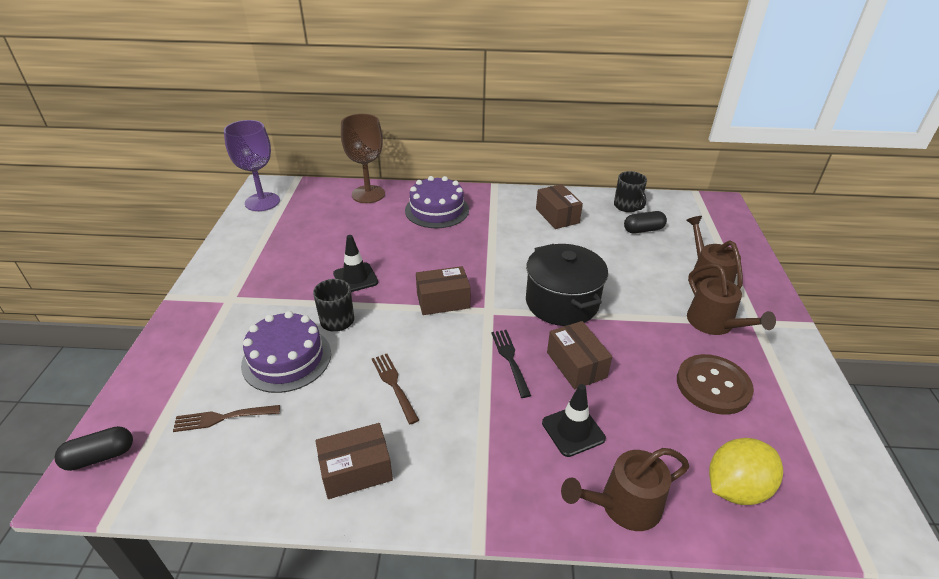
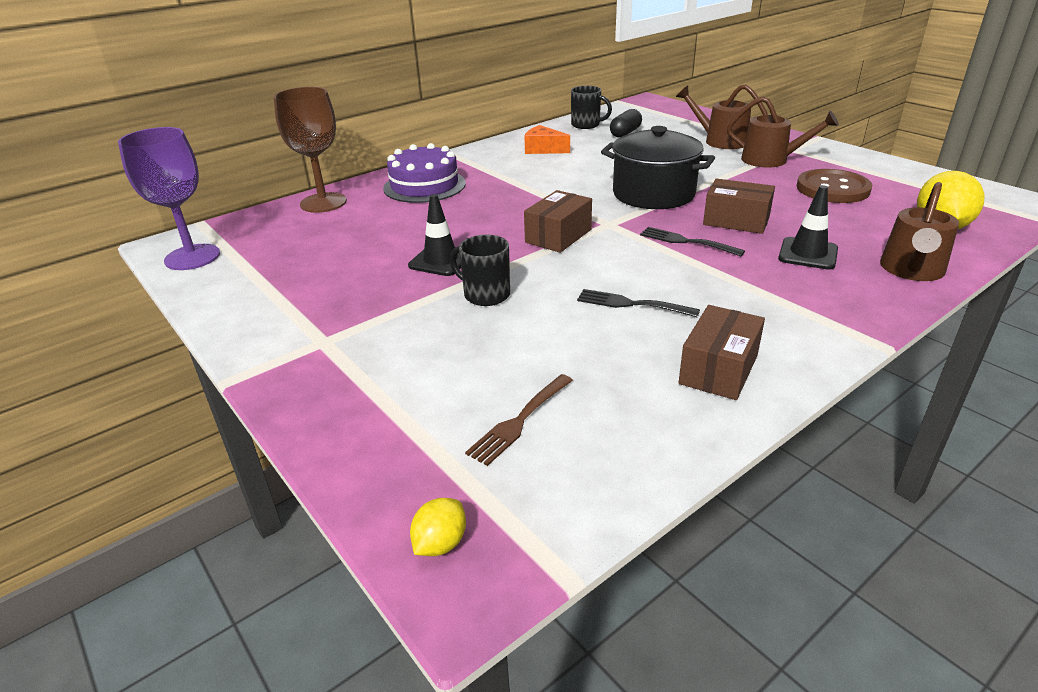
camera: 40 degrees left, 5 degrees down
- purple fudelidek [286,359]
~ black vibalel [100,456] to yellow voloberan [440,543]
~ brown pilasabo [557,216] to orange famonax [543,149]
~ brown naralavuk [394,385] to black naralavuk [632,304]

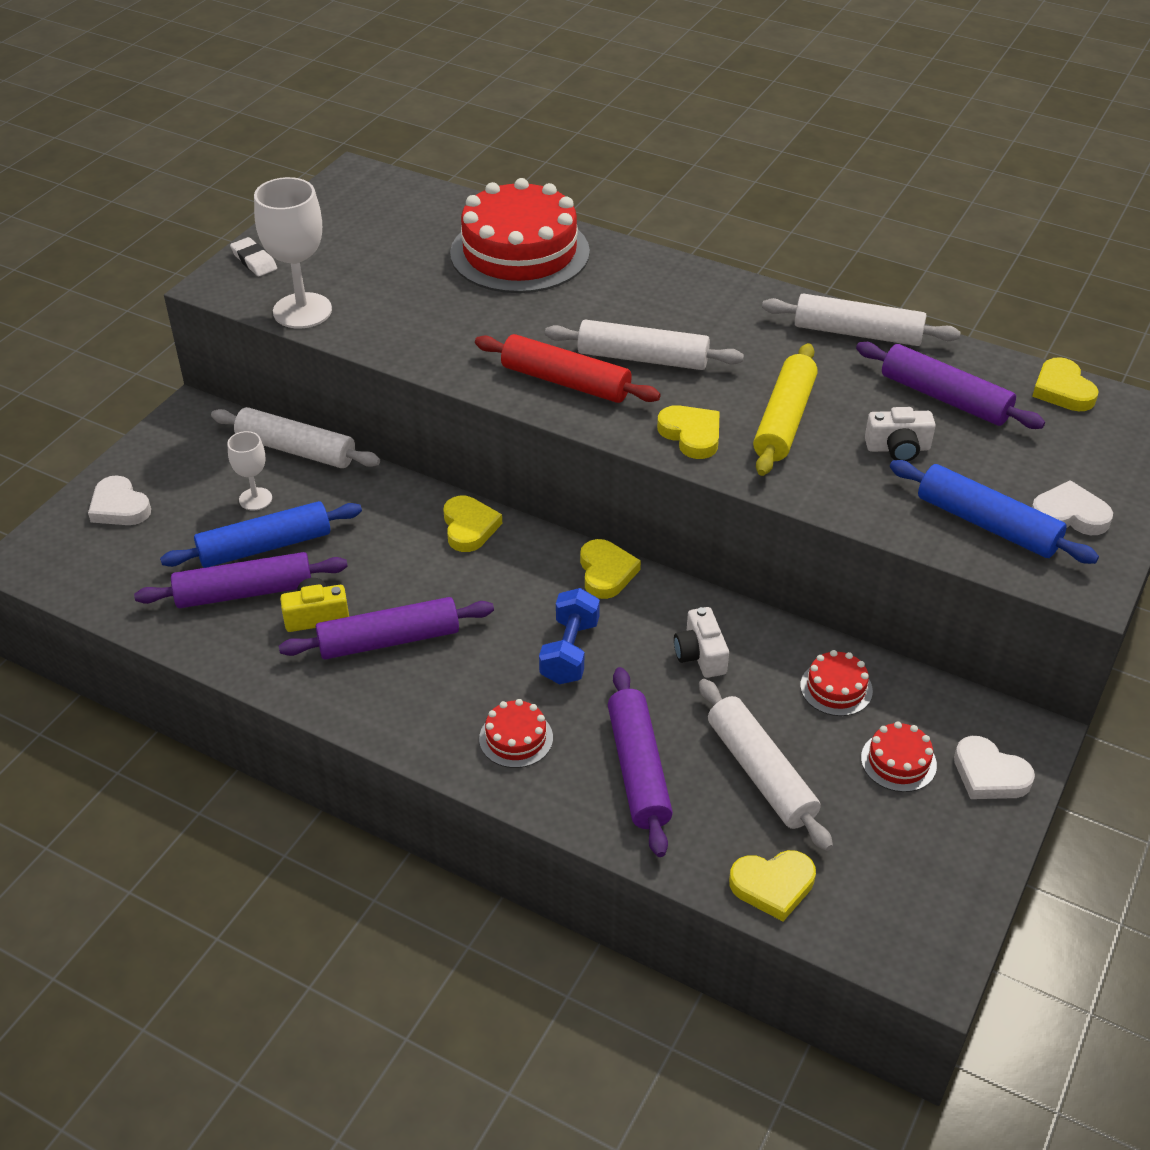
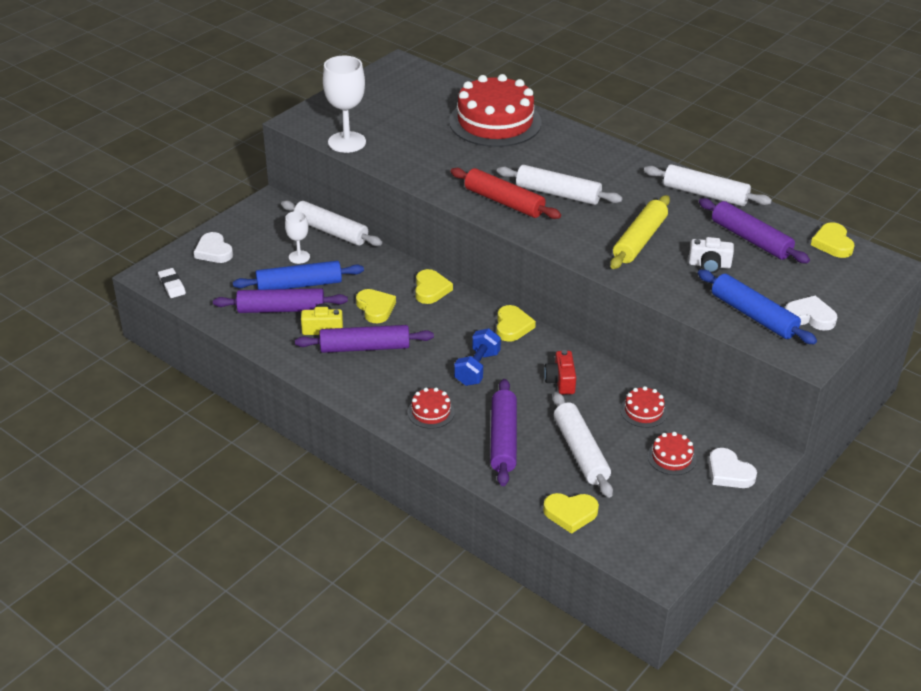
camera: 10 degrees right, 5 degrees down
~ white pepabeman [254,261] to [172,285]
~ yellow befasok [691,435] to [375,308]
~ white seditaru [700,655] to red seditaru [560,381]

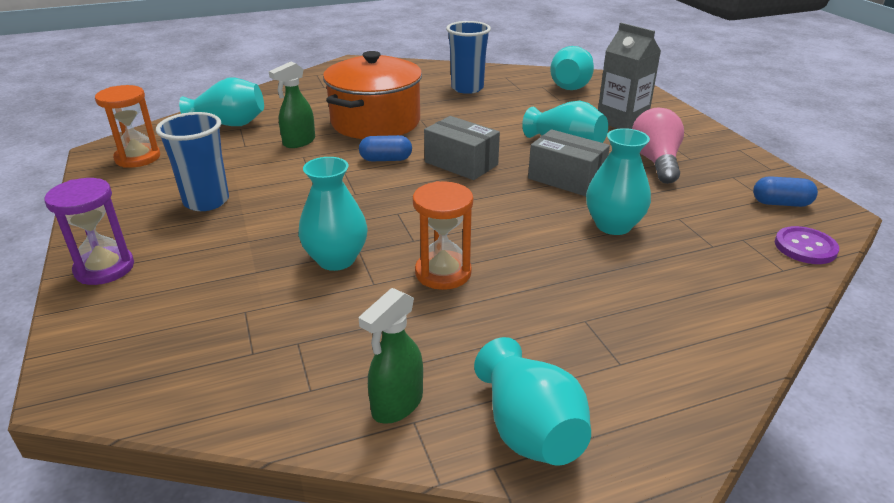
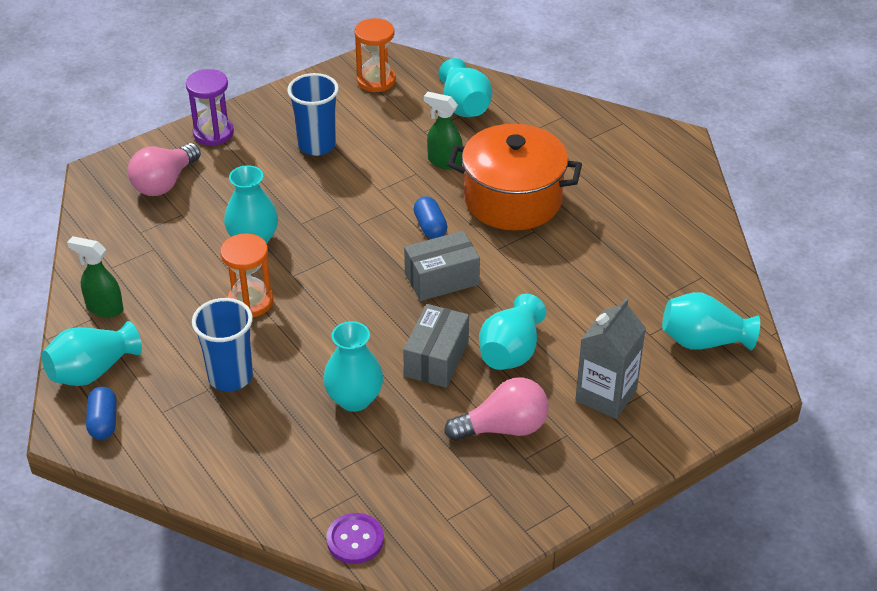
camera: 75 degrees right, 10 degrees up
+ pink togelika [164,183]
~ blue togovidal [467,88] to [230,377]
~ blue vibalel [781,203] to [103,422]
~ grey pilasabo [461,163] = [442,279] 45 degrees clockwise

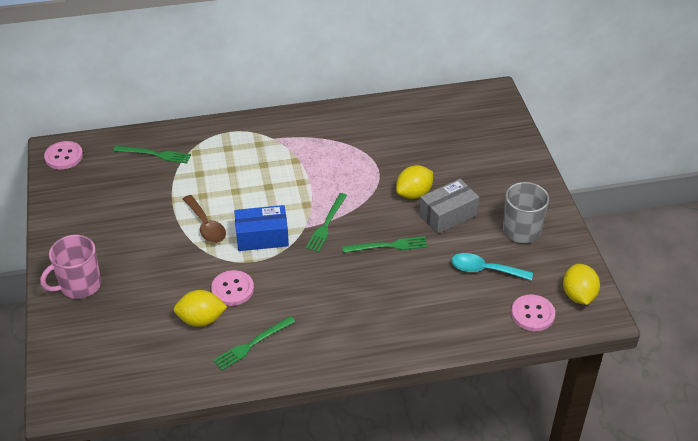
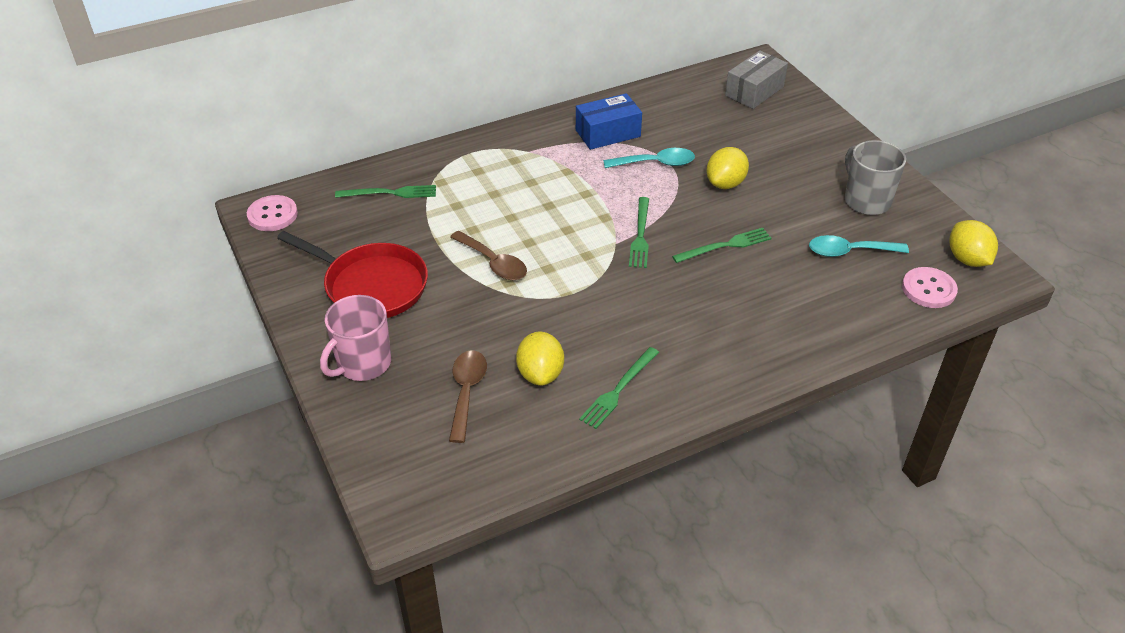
camera: 15 degrees left, 0 degrees up
- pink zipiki [232,289]
+ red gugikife [371,286]
+ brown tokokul [467,392]
+ turquoise tokokul [655,163]
~ blue pilasabo [262,237] to [608,133]
~ grey pilasabo [448,215] to [754,91]
~ yellow voloberan [201,320] = [540,374] 75 degrees counterclockwise

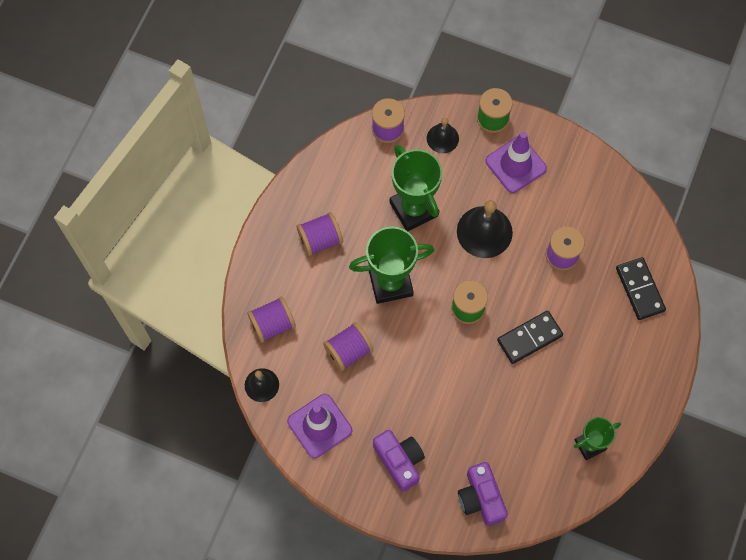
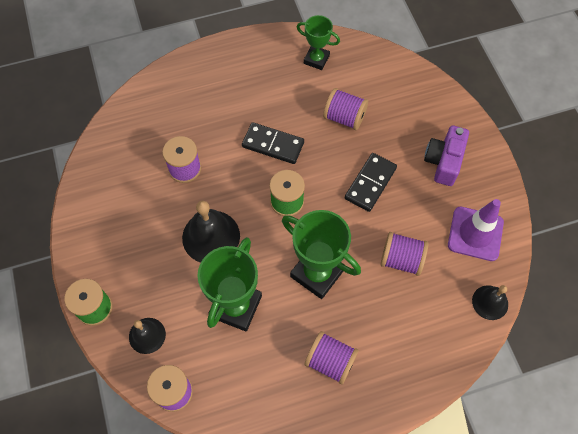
camera: 130 degrees left, 5 degrees down
- purple seditaru [481,498]
- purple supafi [515,165]
~ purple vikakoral [272,324] to [344,117]
~ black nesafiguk [639,289] to [370,183]

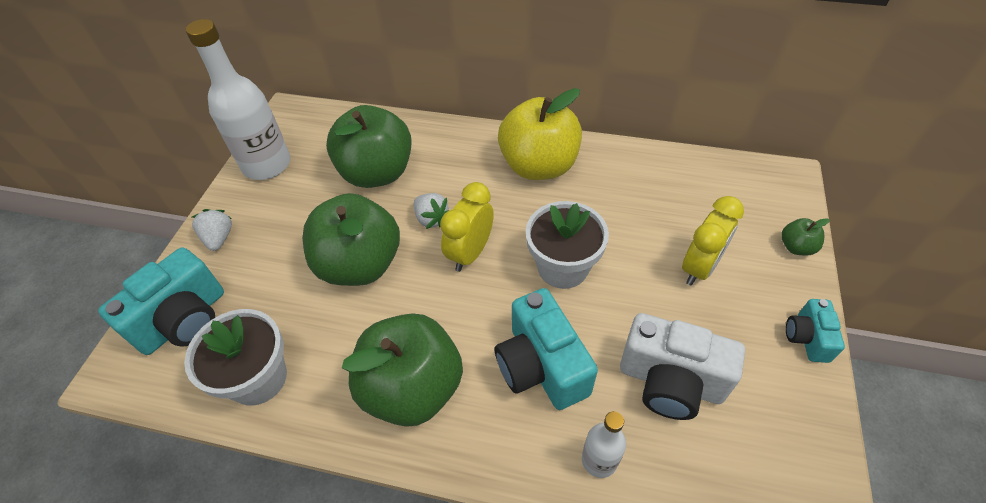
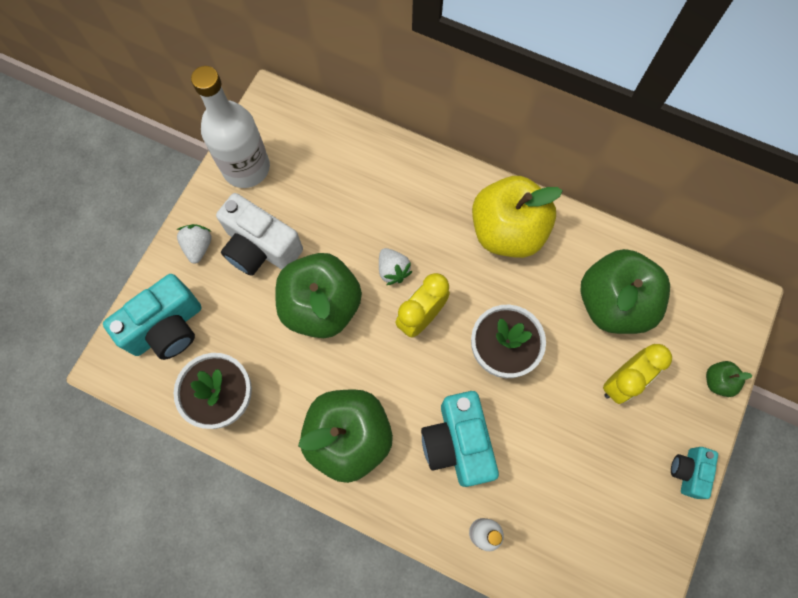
camera: 10 degrees right, 20 degrees up
~ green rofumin [377,173] to [613,303]
~ white seditaru [670,381] to [260,247]

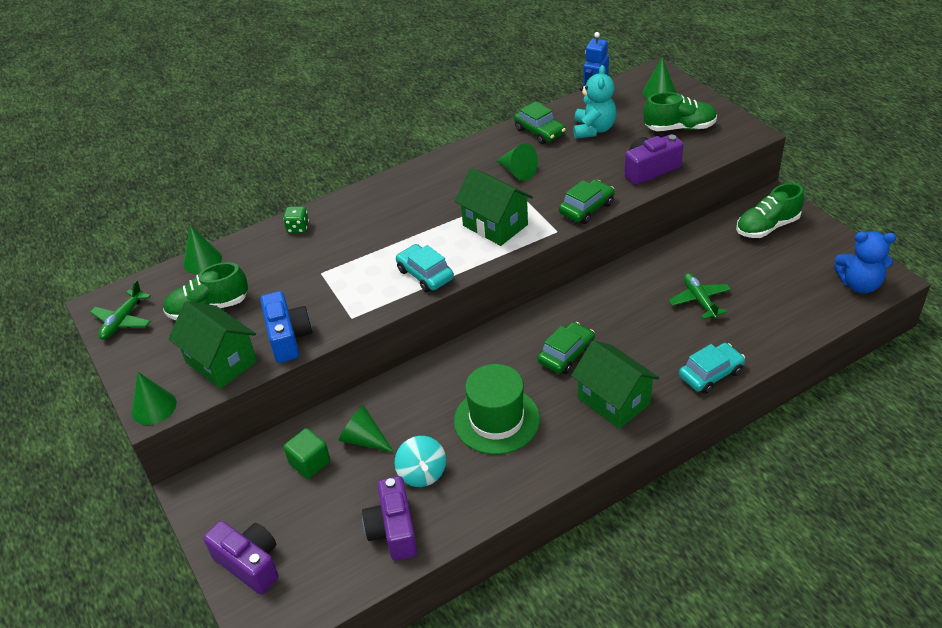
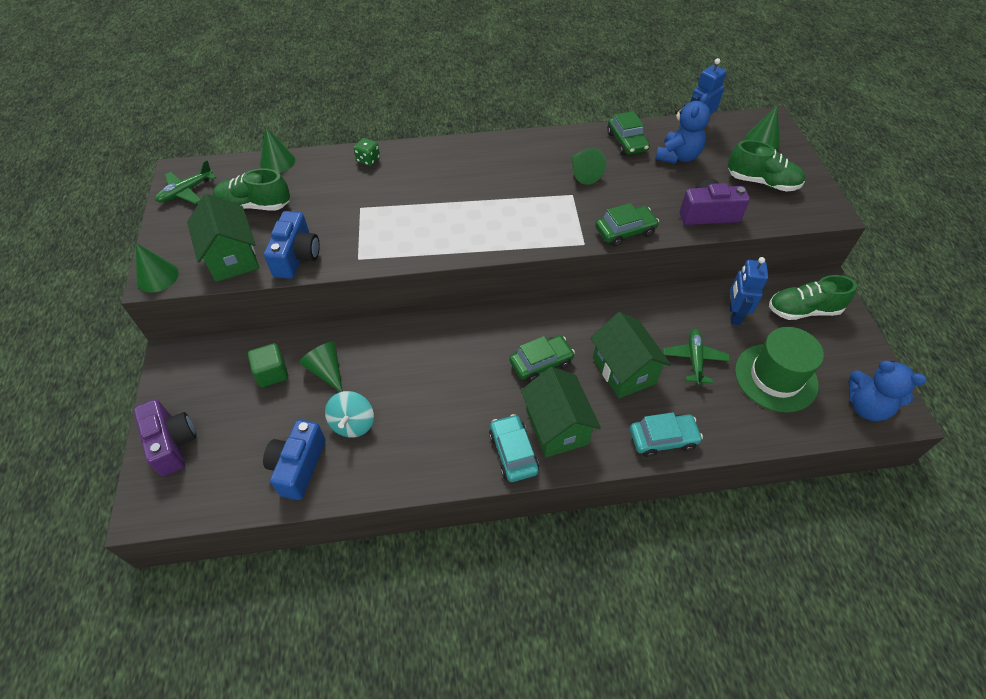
camera: 20 degrees right, 10 degrees up
+ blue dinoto [734,314]
~ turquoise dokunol [425,274] to [513,452]
~ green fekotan [495,225] to [624,370]
~ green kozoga [496,420] to [775,377]
~ purple seditaru [393,530] to blue seditaru [298,466]
~ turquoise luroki [593,129] to blue luroki [677,156]

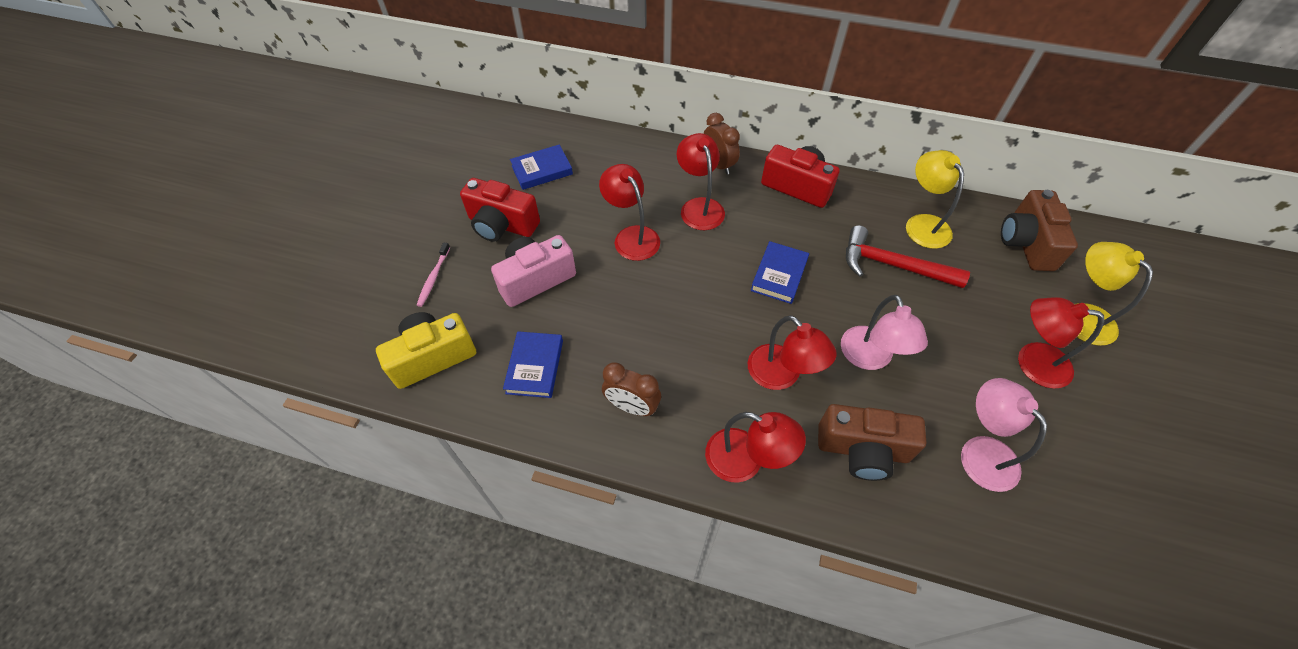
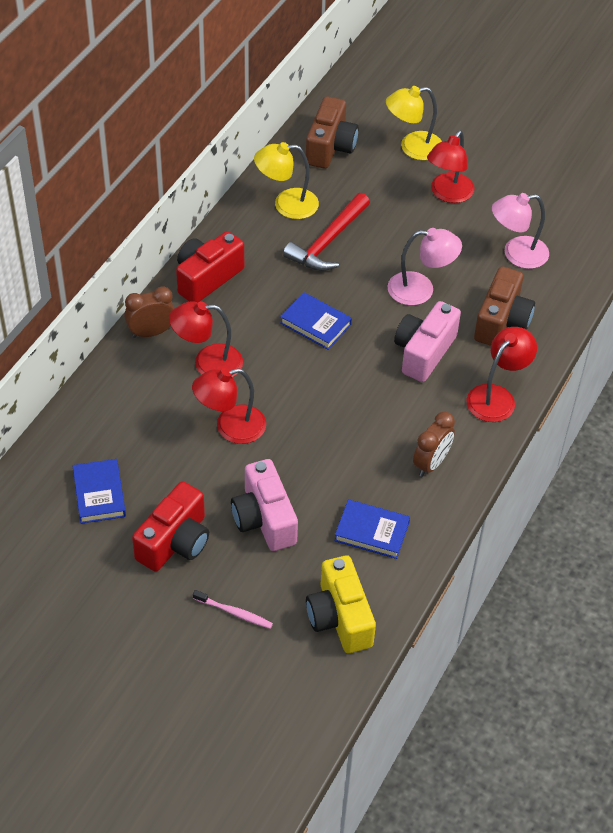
camera: 80 degrees left, 5 degrees down
~ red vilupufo [781,375] to pink seditaru [424,352]
~ brown seditaru [1026,243] = [330,147] 90 degrees counterclockwise

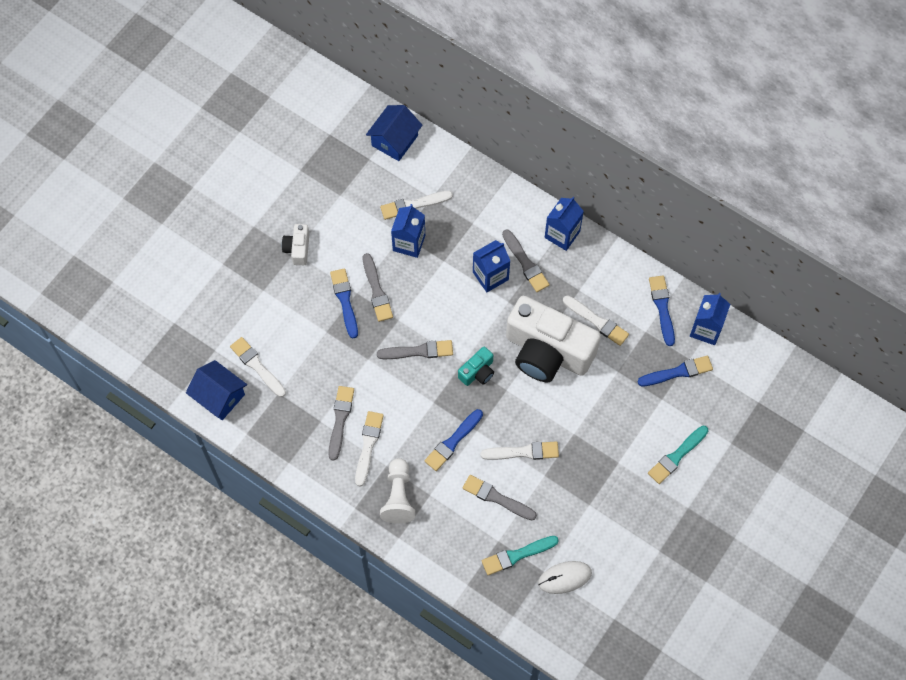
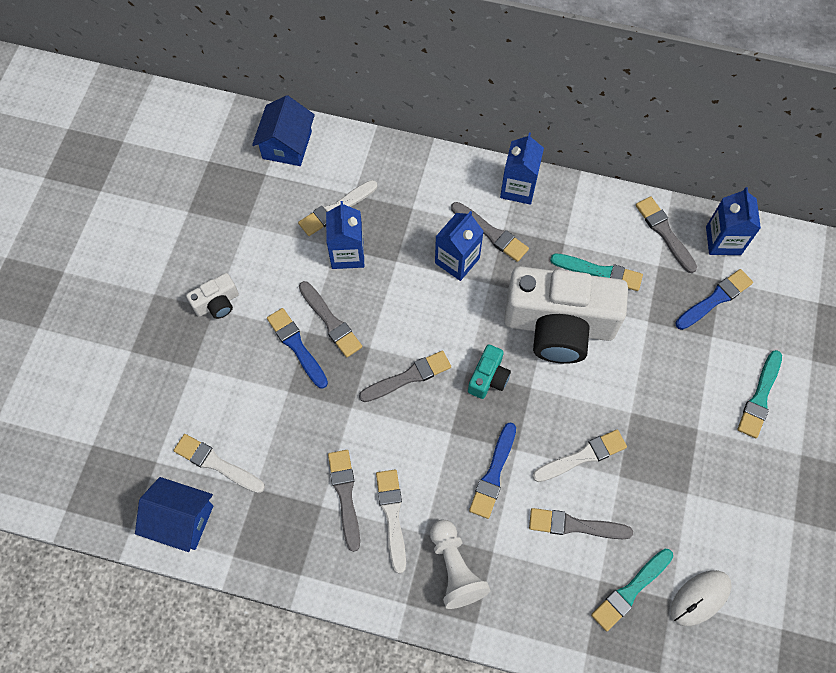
camera: 20 degrees left, 0 degrees up
~ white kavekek [597,321] to turquoise kavekek [600,272]
~ blue kavekek [662,308] to grey kavekek [664,232]
~ white seditaru [297,249] = [217,303] 105 degrees counterclockwise

